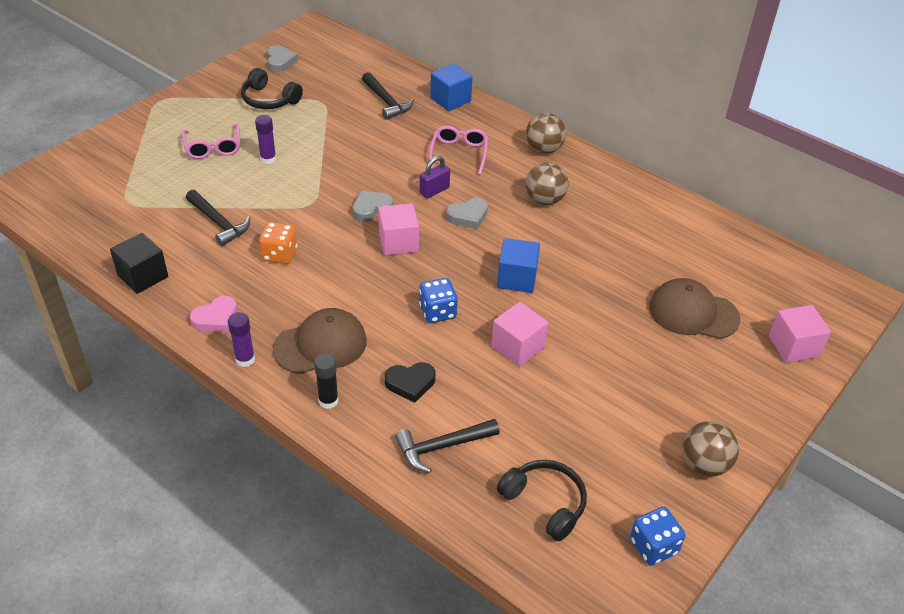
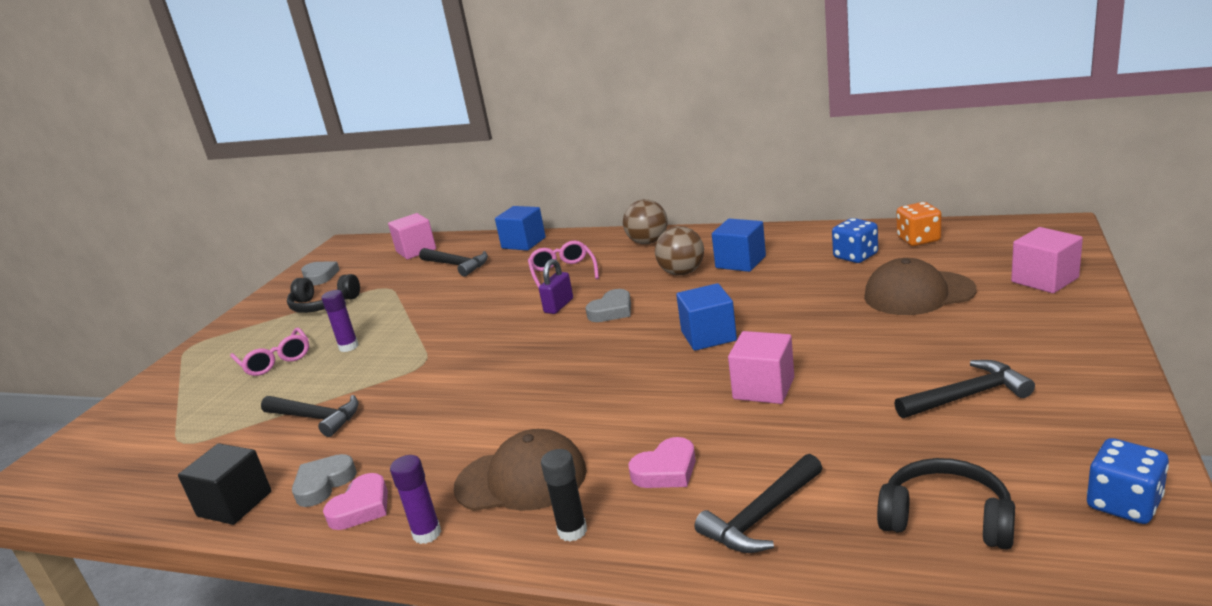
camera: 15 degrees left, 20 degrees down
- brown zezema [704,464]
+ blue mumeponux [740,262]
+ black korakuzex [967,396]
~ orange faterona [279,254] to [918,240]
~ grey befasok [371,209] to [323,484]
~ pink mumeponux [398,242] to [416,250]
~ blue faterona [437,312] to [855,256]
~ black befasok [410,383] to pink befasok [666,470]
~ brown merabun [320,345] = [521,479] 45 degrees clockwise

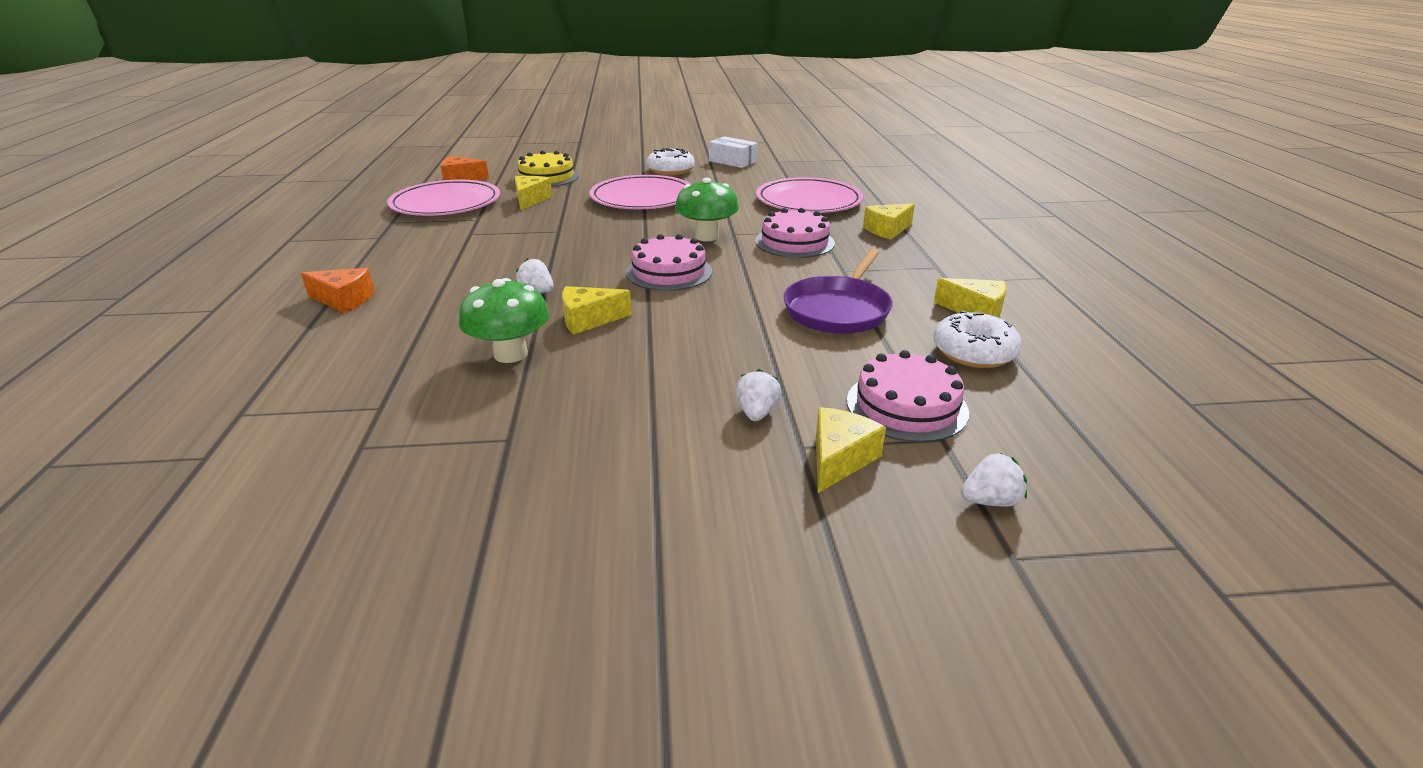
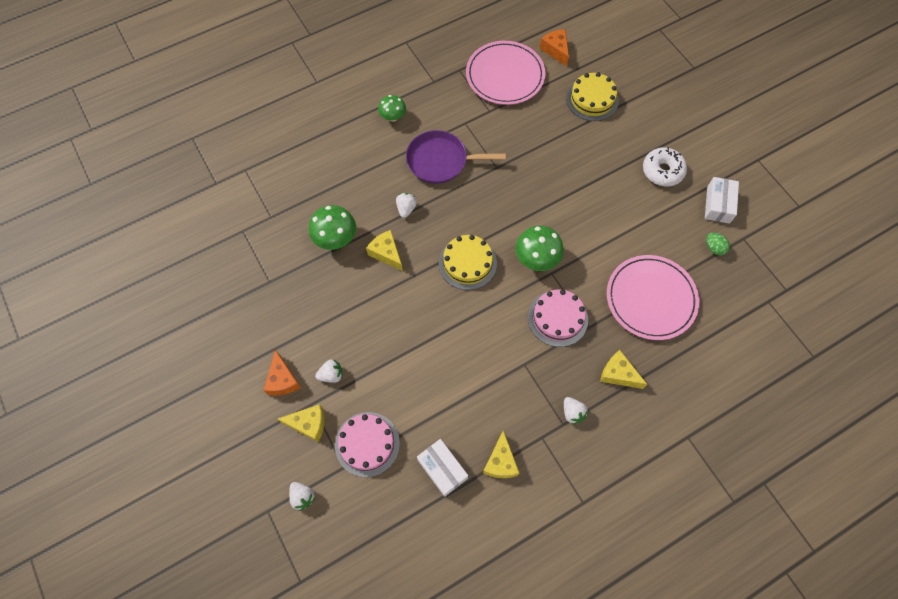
camera: 65 degrees right, 35 degrees up
- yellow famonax [530,200]
- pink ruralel [642,198]
+ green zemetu [393,117]
+ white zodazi [572,413]
+ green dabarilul [714,248]
~ orange famonax [344,300] to [282,380]
~ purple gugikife [838,310] to [440,161]
~ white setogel [974,352] to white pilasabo [442,469]
~ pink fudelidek [669,272] to yellow fudelidek [467,263]

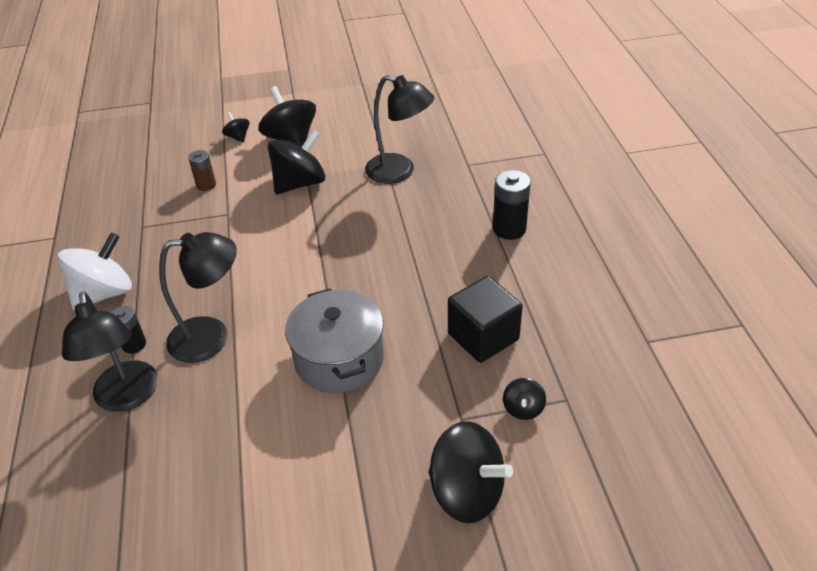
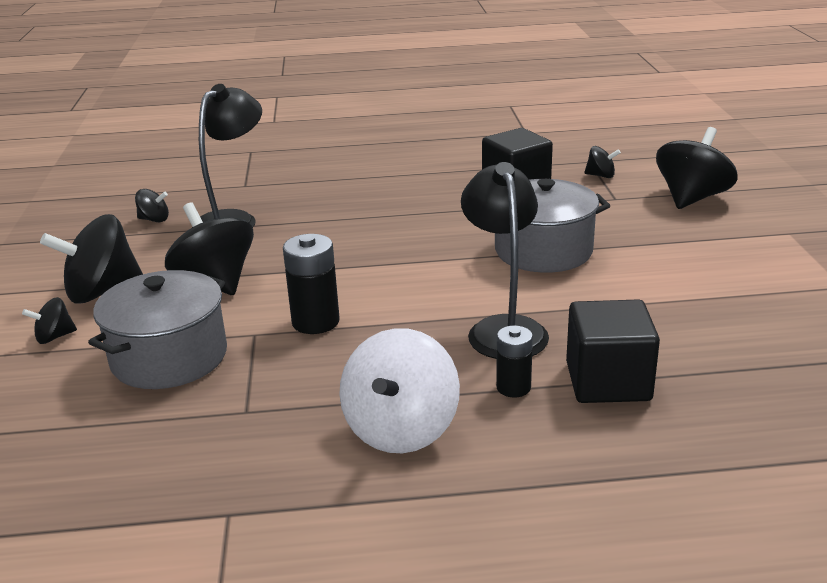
camera: 85 degrees left, 15 degrees down
+ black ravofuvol [154,219]
~ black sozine [509,229] to [315,322]
~ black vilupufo [127,397] to black mumeponux [608,381]
~ brown sozine [206,185] to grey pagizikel [169,357]
~ white ravofuvol [104,293] = [401,429] 120 degrees counterclockwise

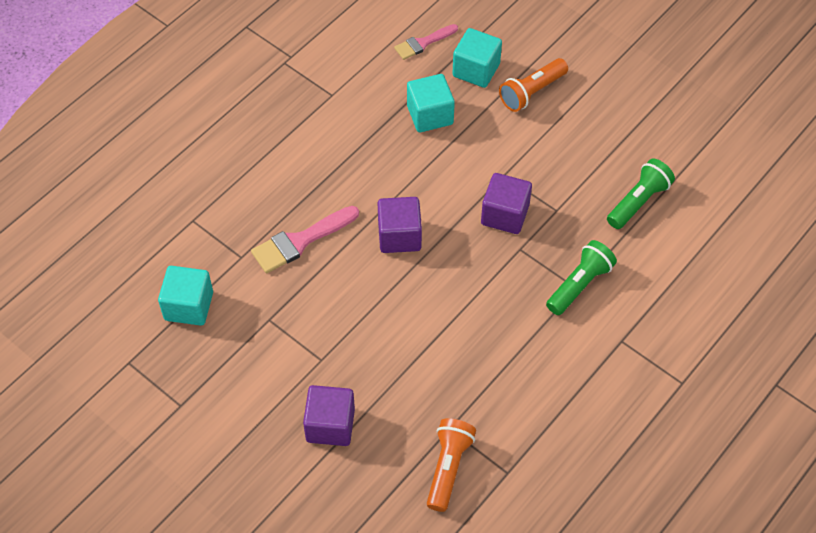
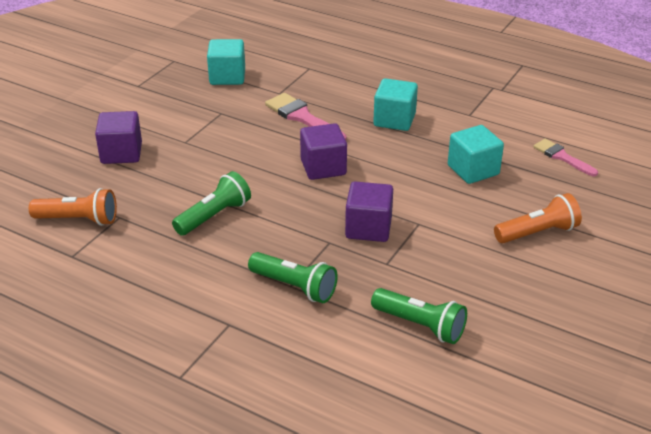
camera: 80 degrees right, 20 degrees down
+ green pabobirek [214,216]
~ turquoise mumeponux [476,70] to [394,120]
~ orange pabobirek [531,92] = [538,232] 120 degrees clockwise

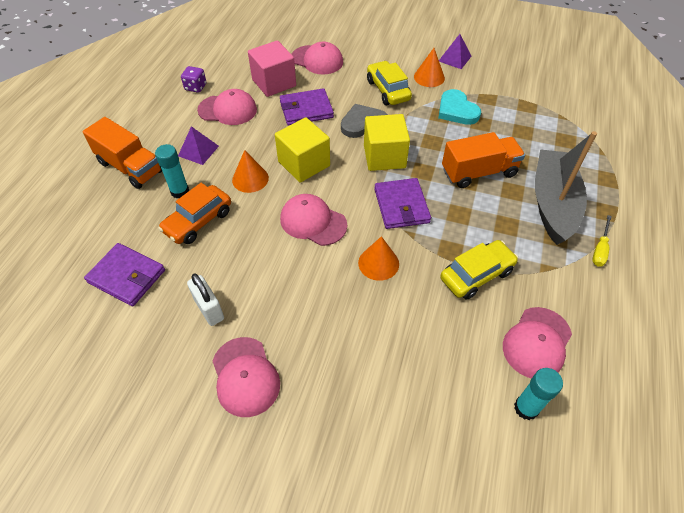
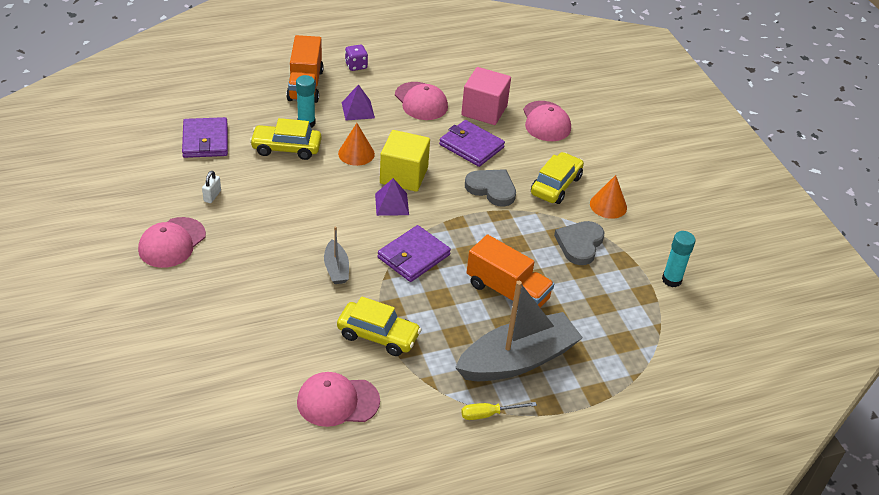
camera: 50 degrees right, 10 degrees down
- pink merabun [313,222]
- yellow mumeponux [384,156]
~ purple faterona [195,87] to [356,66]
~ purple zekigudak [454,58] to [391,204]
~ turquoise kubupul [526,408] to [671,280]
~ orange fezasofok [378,263] to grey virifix [336,268]
~ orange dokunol [198,221] to yellow dokunol [286,148]
~ turquoise befasok [457,110] to grey befasok [579,244]
~ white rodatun [209,309] = [212,196] x0.64

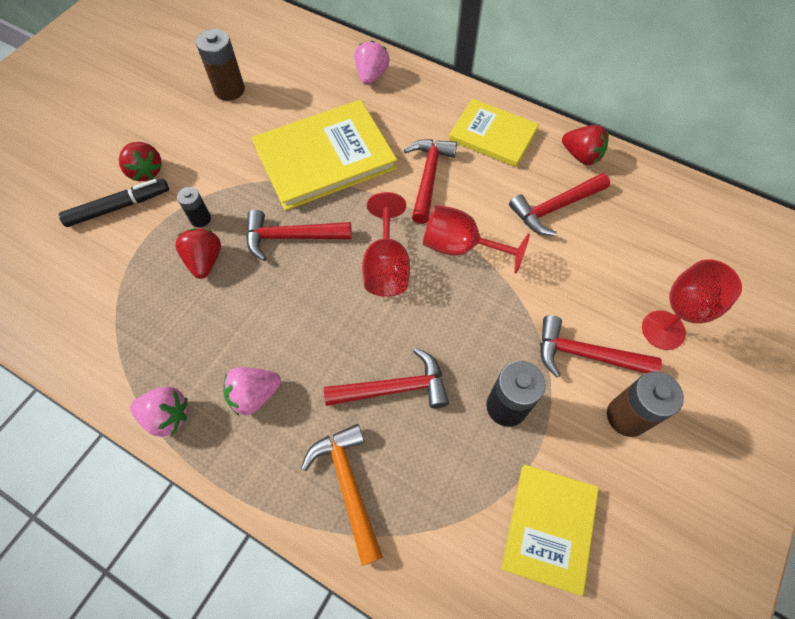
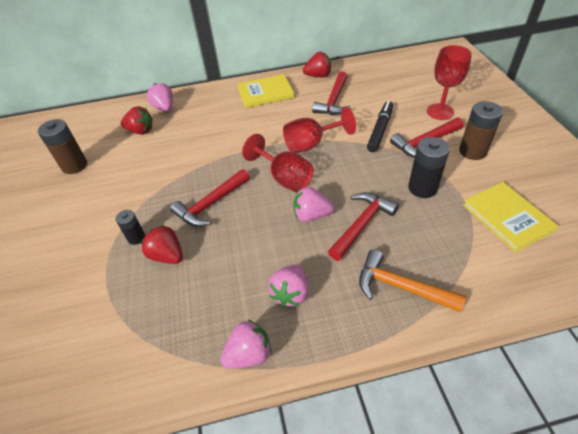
camera: 40 degrees left, 15 degrees down
- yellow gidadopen [325,157]
- red korakuzex [428,177]
+ pink zodazi [311,215]
~ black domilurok [118,207] to [380,130]
~ red zodazi [146,171] to [140,131]

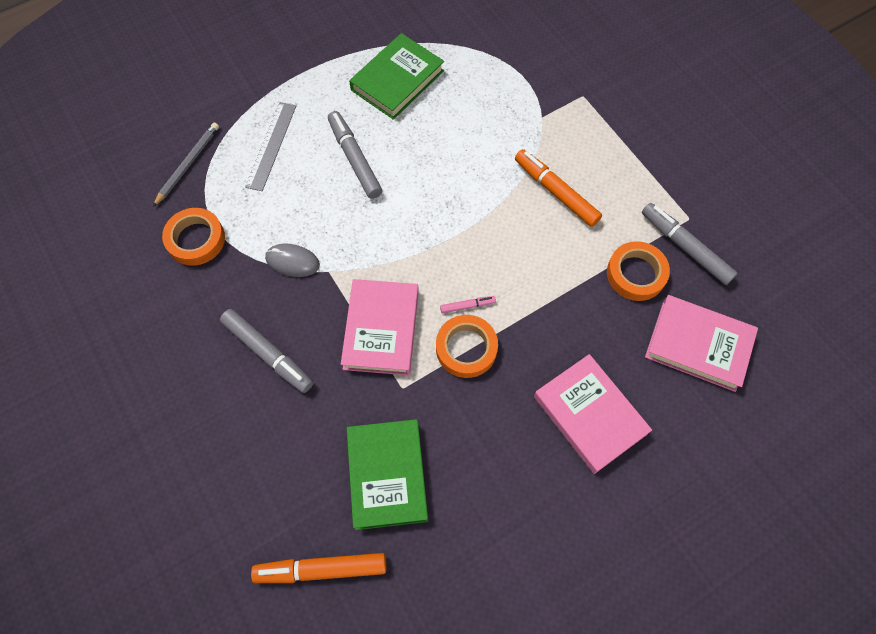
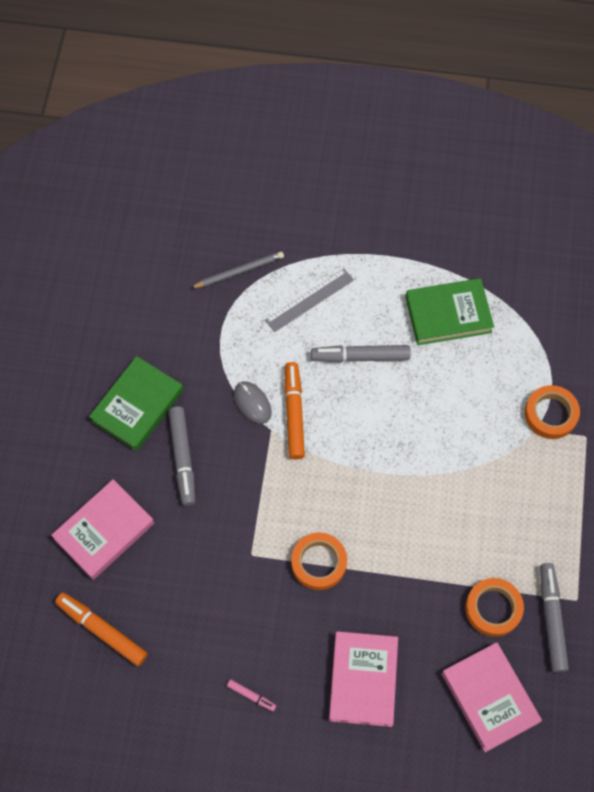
camera: 40 degrees right, 0 degrees up
~ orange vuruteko [196,239] to [550,414]
~ pink gidadopen [381,329] to [104,531]
~ green gidadopen [387,475] to [137,406]
~ pink domilurok [467,306] to [251,695]
~ orange domilurok [556,192] to [294,414]
~ grey domilurok [355,159] = [361,357] 105 degrees counterclockwise

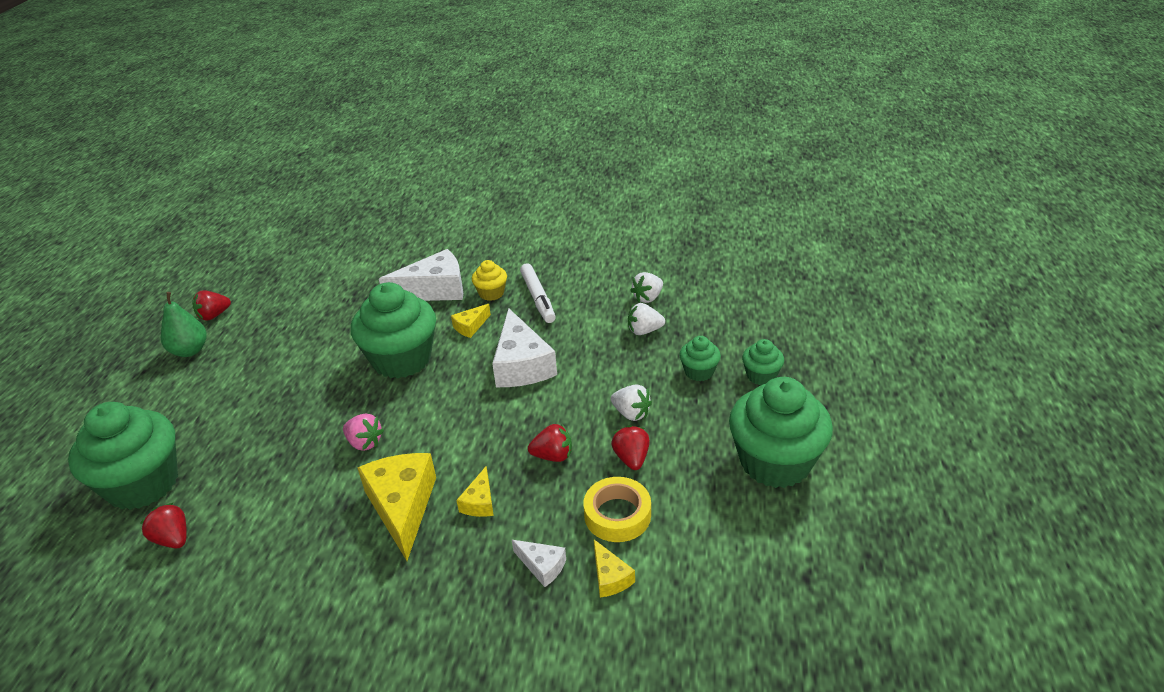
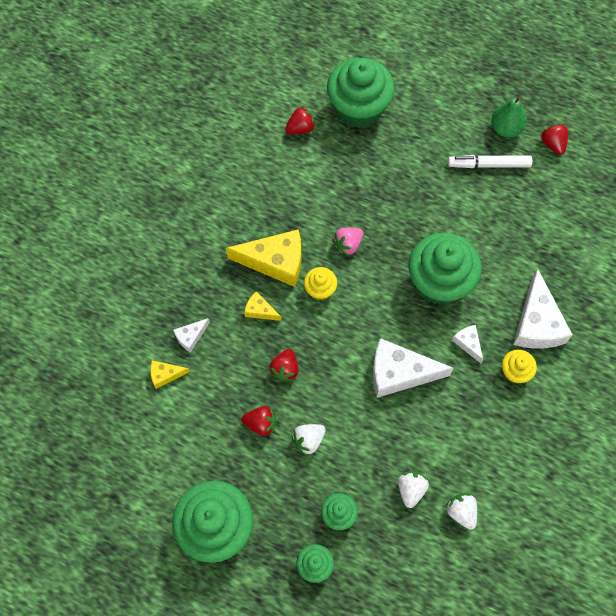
camera: 105 degrees right, 30 degrees up
- yellow vuruteko [617,515]
+ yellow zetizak [320,289]
~ white domilurok [538,298] to [489,165]
~ yellow famonax [470,326] to white famonax [468,343]

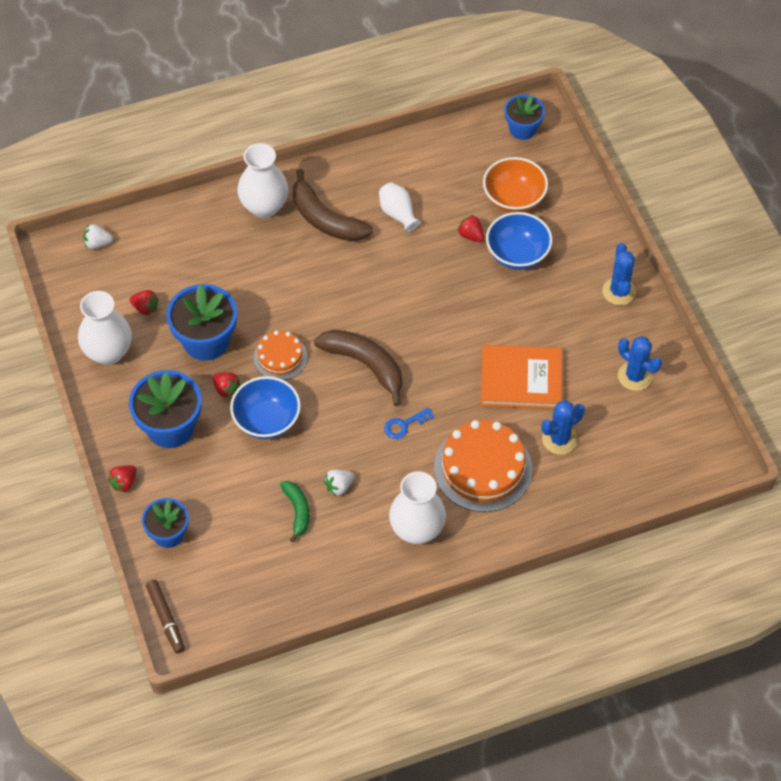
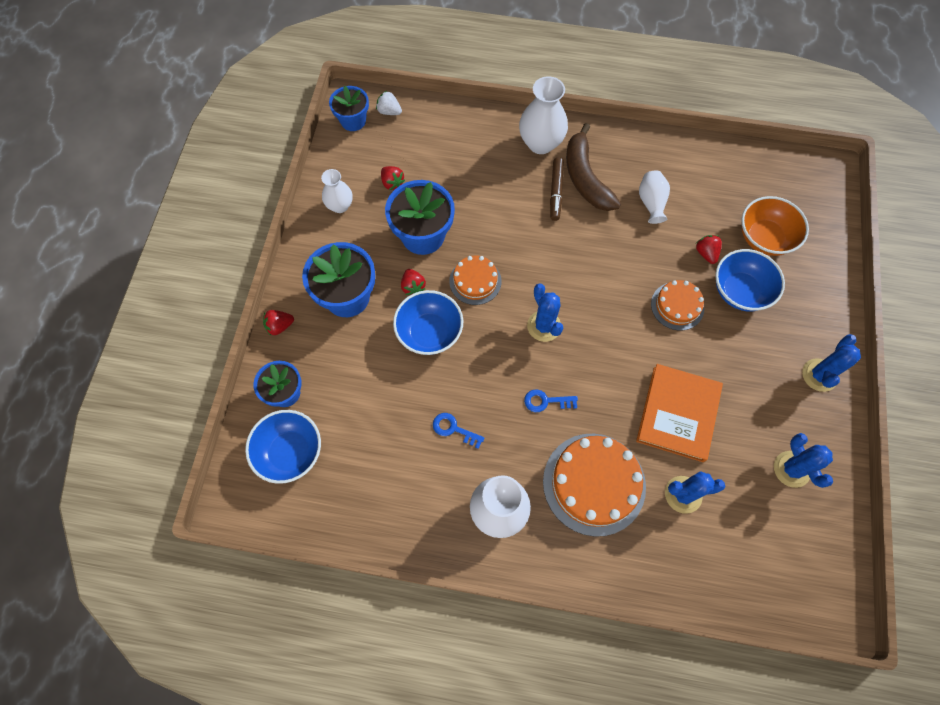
camera: 30 degrees right, 10 degrees up
- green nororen [297,511]
+ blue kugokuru [290,452]
+ orange fudelidek [677,306]
~ brown domilurok [166,619] to [556,192]
~ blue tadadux [522,129] to [353,121]
~ brown nororen [365,365] to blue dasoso [544,326]
~ white zodazi [339,486] to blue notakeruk [454,429]
~ orange gidadopen [521,379] = [678,414] 75 degrees clockwise
~ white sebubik [108,352] = [340,206] x0.61

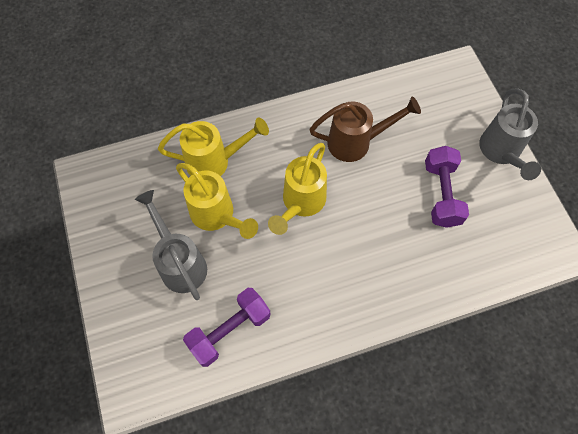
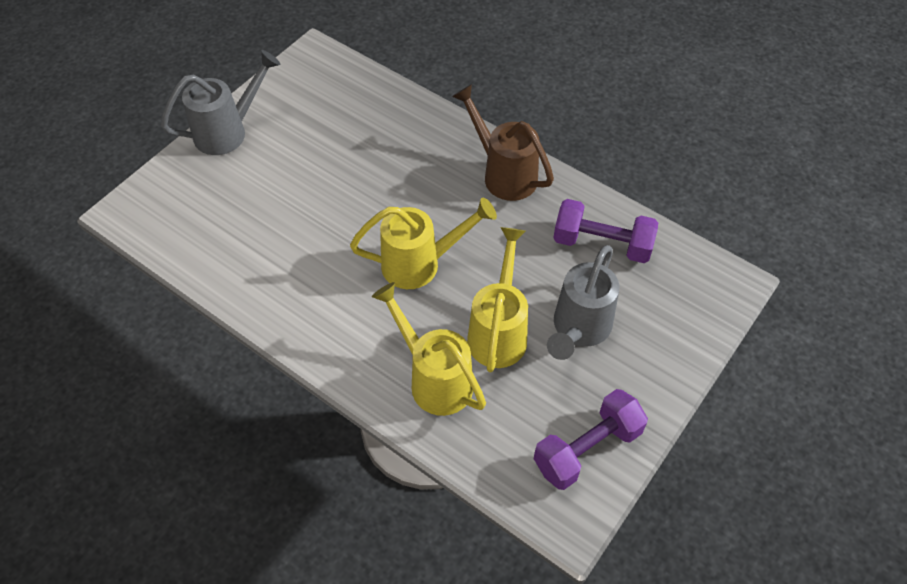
camera: 125 degrees left, 10 degrees down
~ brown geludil [356,142] to [503,173]
~ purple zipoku [441,194] to [587,449]

